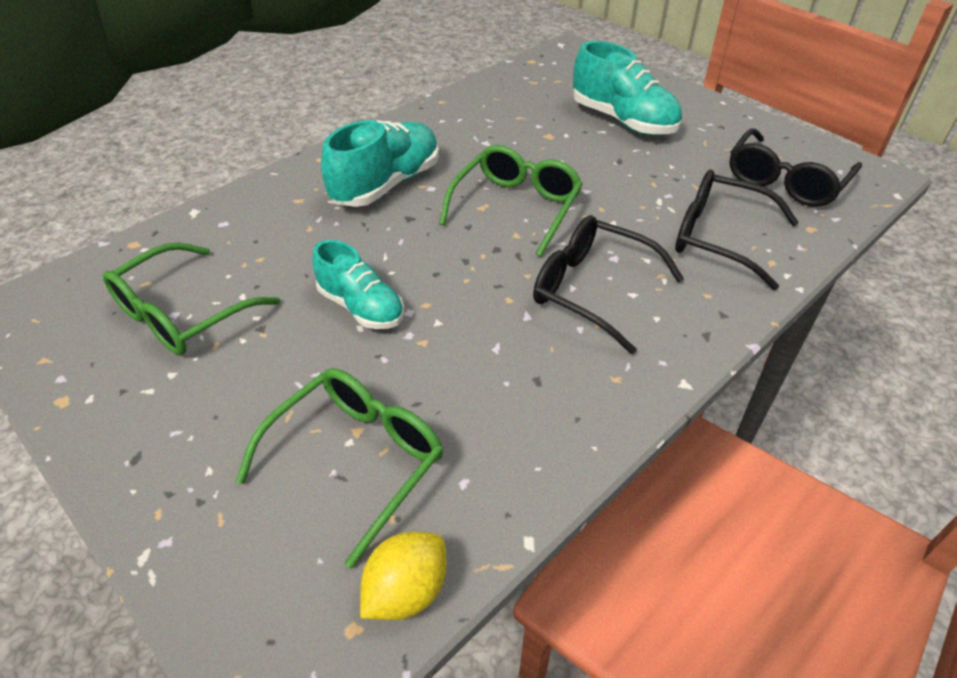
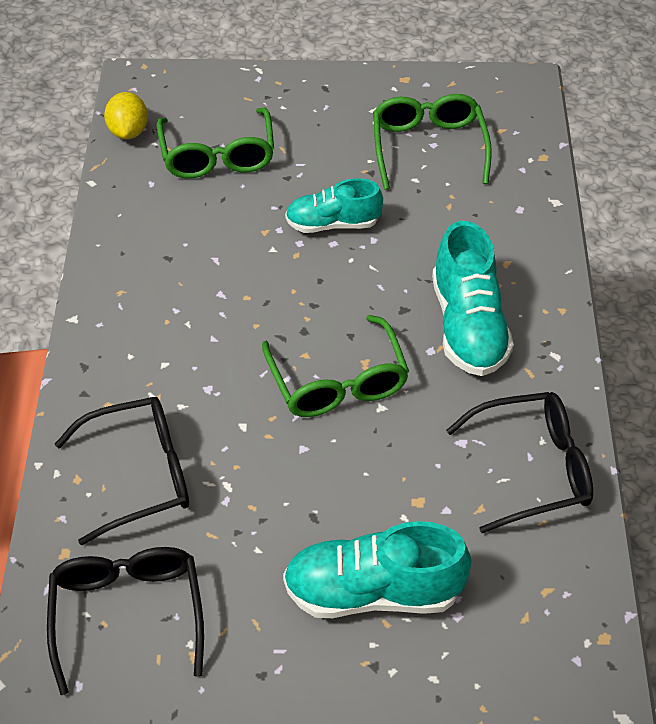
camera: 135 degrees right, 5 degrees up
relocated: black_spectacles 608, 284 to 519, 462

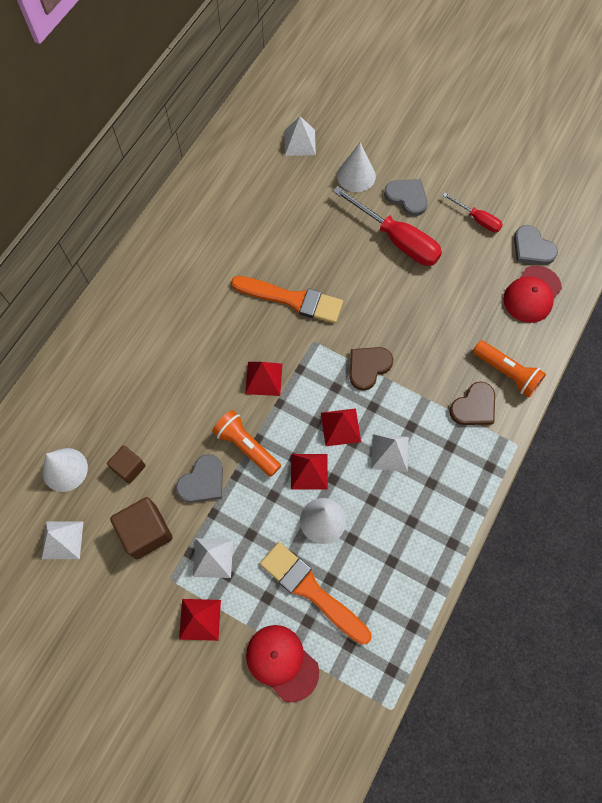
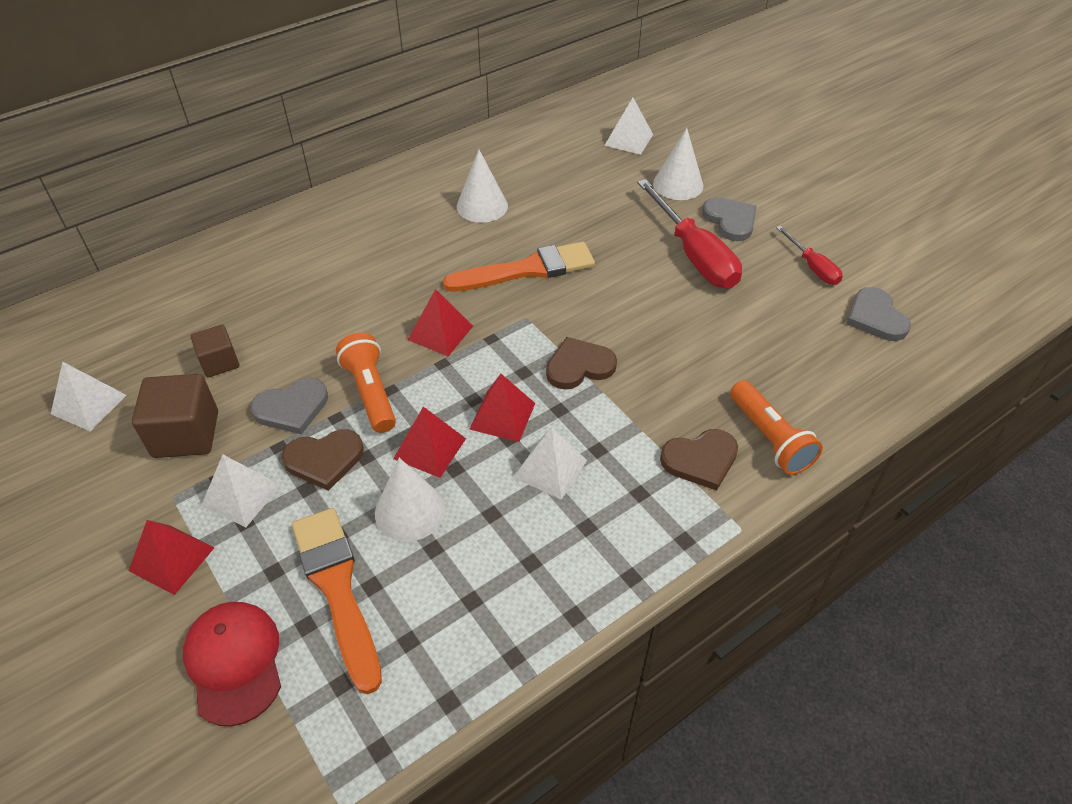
camera: 25 degrees right, 20 degrees down
missing: crimson_cap 532, 294
appeared: brown_heart_shape 323, 460
relocated: pure_white_cone 65, 470 to 482, 186
spun: orange-coloured_paintbrush 287, 300 = 519, 267 60 degrees counterclockwise

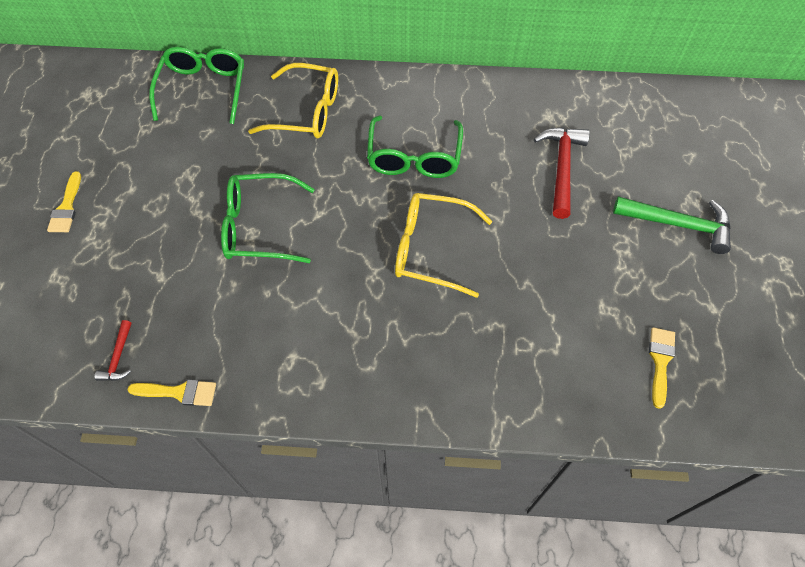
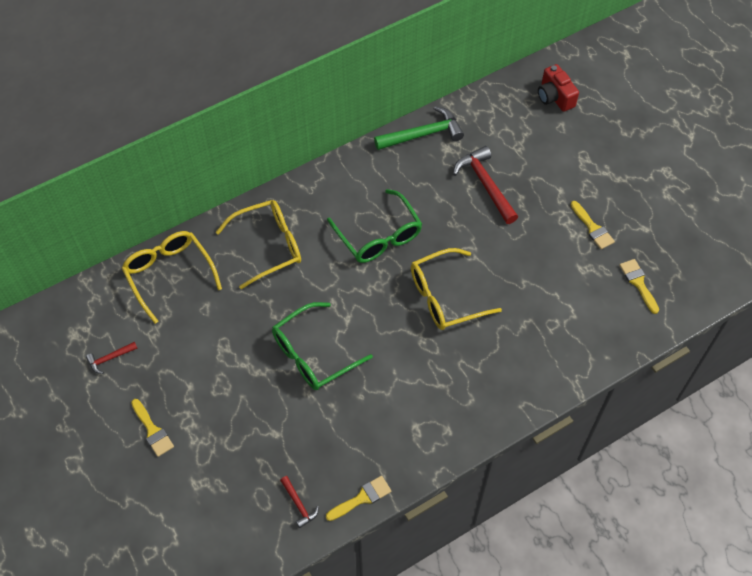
camera: 35 degrees left, 0 degrees up
appeared: crimson_hammer 112, 358; crimson_camera 558, 88; bright_yellow_paintbrush 593, 225
relocated: emerald_hammer 672, 225 to 419, 128
colour: emerald_spectacles 196, 85 to bright_yellow_spectacles 172, 277

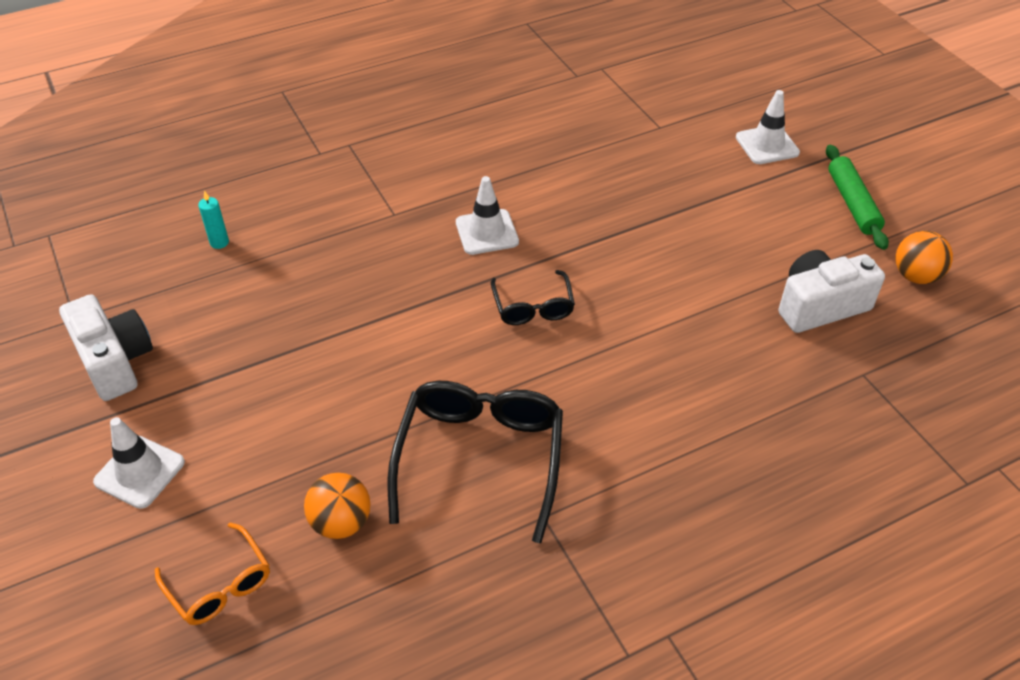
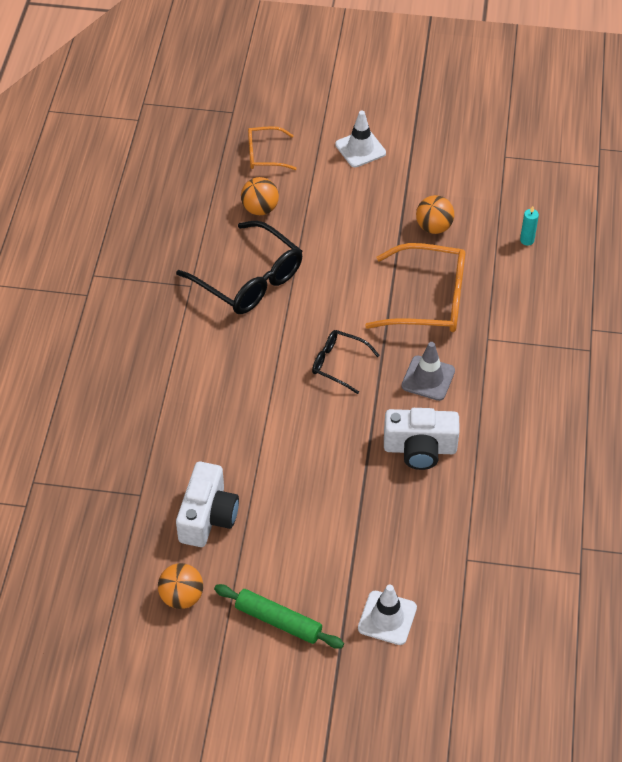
camera: 125 degrees right, 5 degrees up
appeared: orange-coloured_spectacles 415, 287; orange-coloured_sphere 435, 214
relocated: pure_white_camera 106, 347 to 422, 439
colour: pure_white_road_cone 487, 215 to grey_road_cone 428, 371

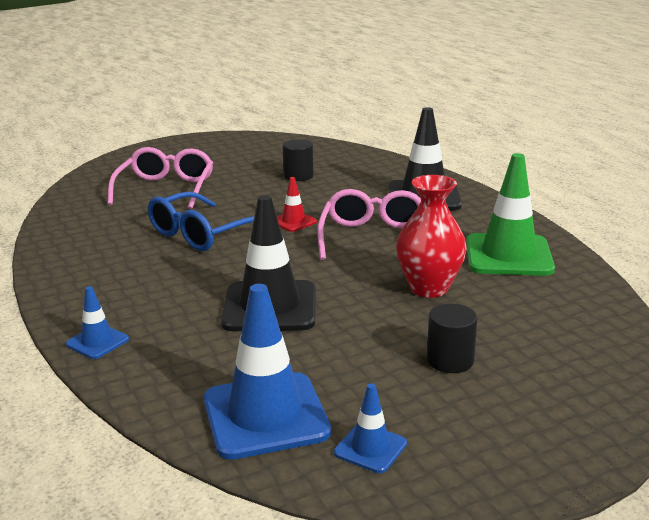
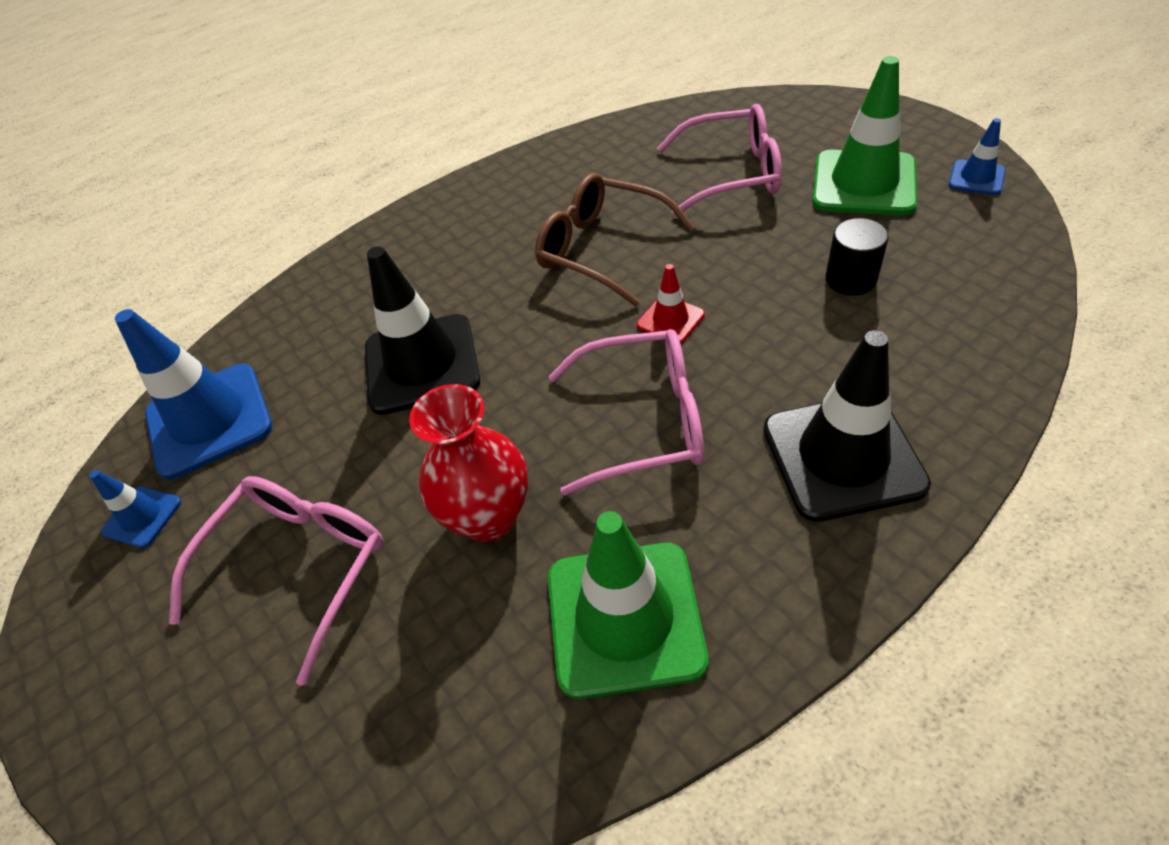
camera: 85 degrees right, 25 degrees up
appeared: emerald_road_cone 864, 136
relocated: cobalt_road_cone 97, 322 to 977, 156
exchanged: black_cylinder 452, 338 to pink_spectacles 276, 581
colour: cobalt_spectacles 201, 221 to brown_spectacles 615, 239

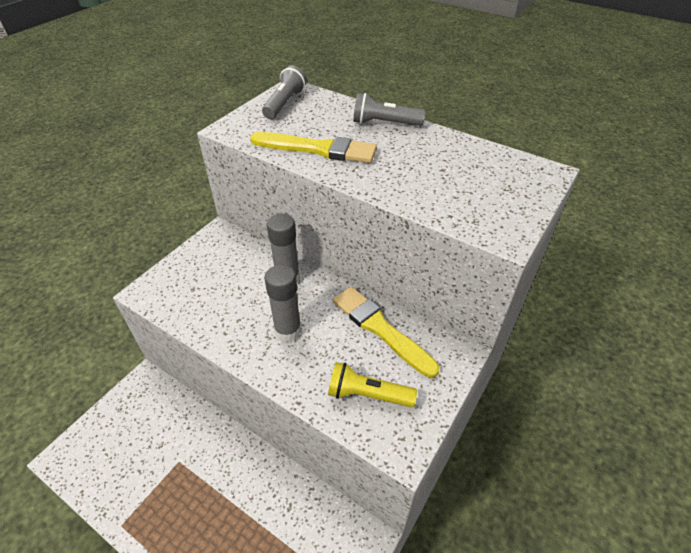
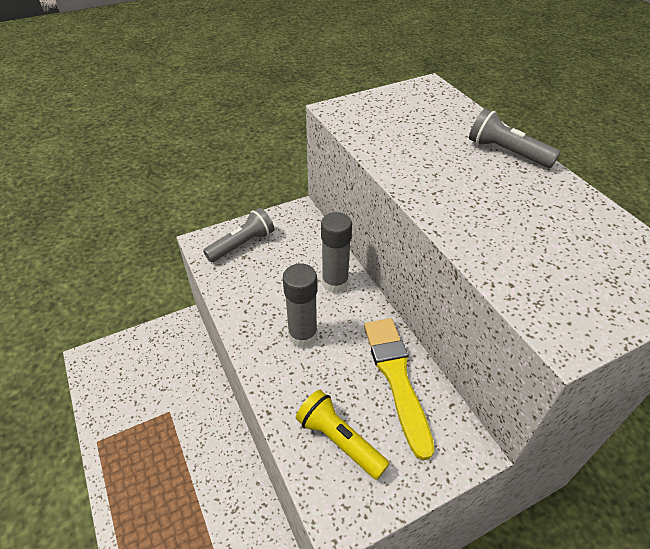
camera: 30 degrees right, 0 degrees up
missing: bright_yellow_paintbrush 313, 147
relocated: grey_flashlight 284, 92 to 238, 235

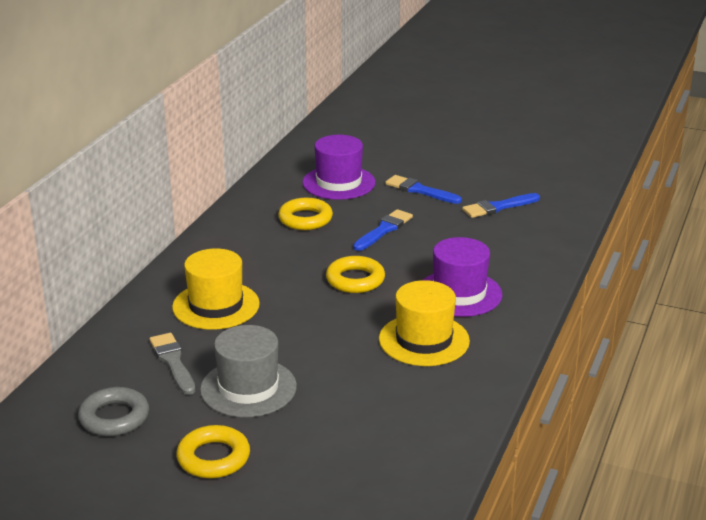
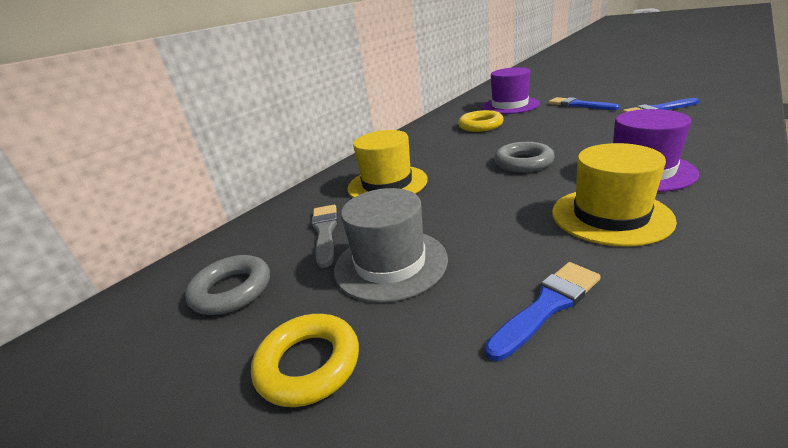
camera: 20 degrees right, 0 degrees up
relocated: cobalt_paintbrush 383, 230 to 543, 311
colour: bright_yellow_ring 355, 274 to grey_ring 524, 157

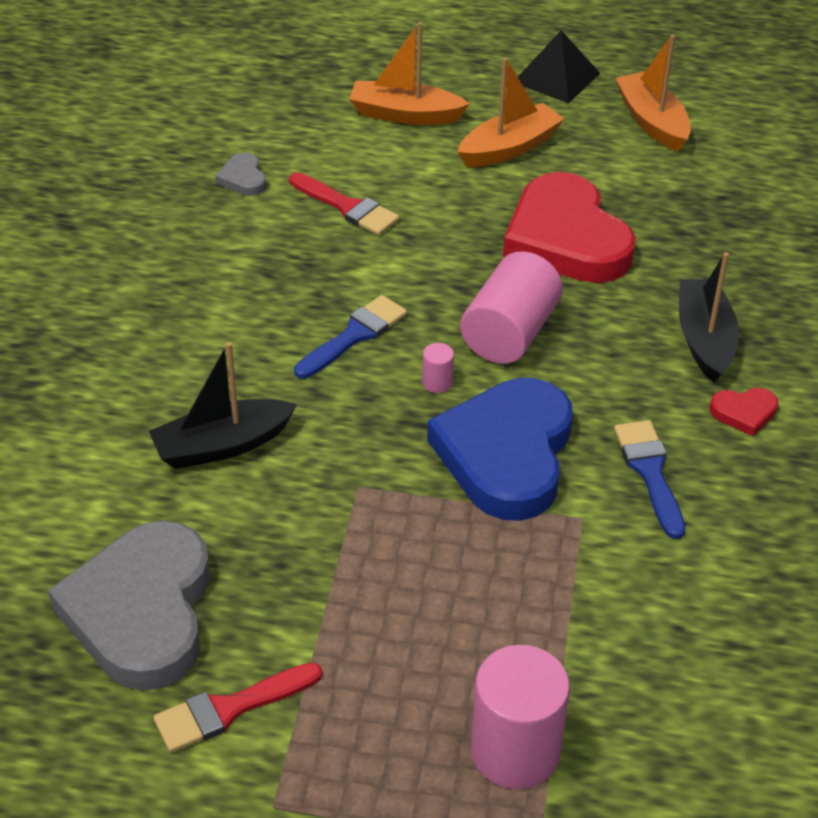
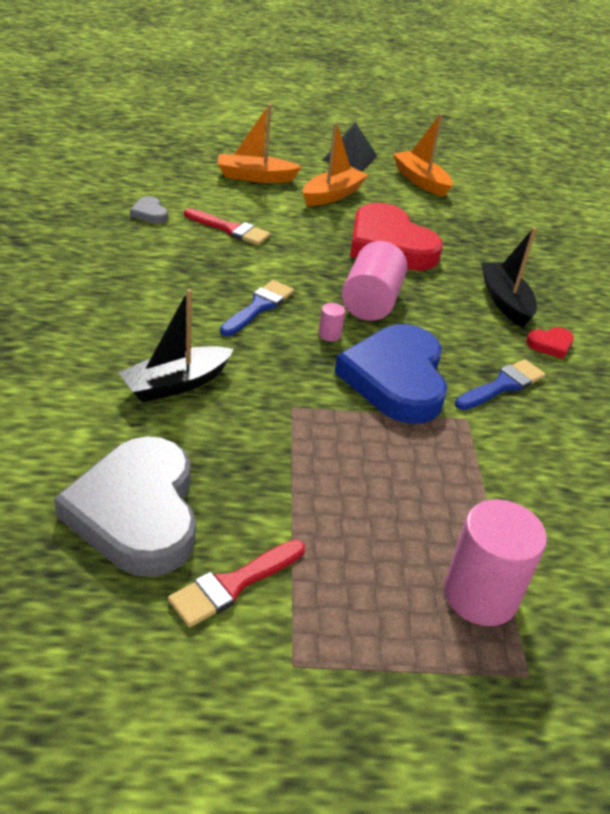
camera: 15 degrees left, 5 degrees down
spun: cobalt_paintbrush 649, 479 = 500, 384 75 degrees clockwise

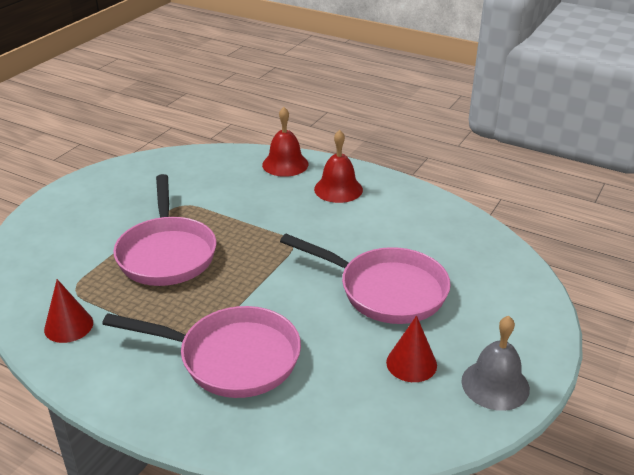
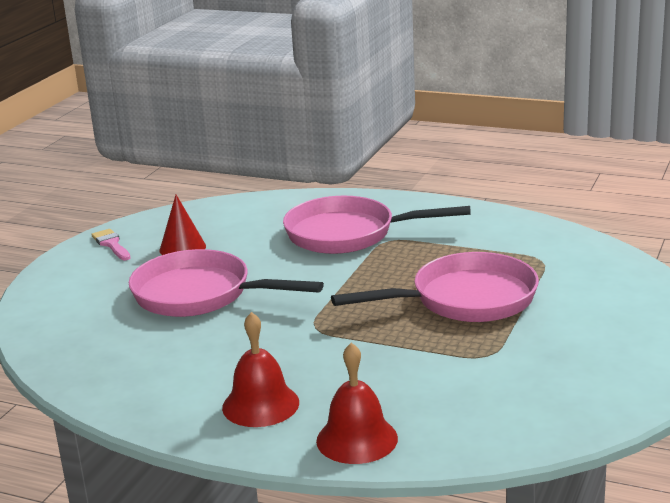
camera: 175 degrees right, 10 degrees down
missing: crimson_cone 68, 311
exchanged: grey_school_bell 495, 363 to pink_paintbrush 111, 244
spun: pink_pan 164, 230 = 435, 287 90 degrees clockwise

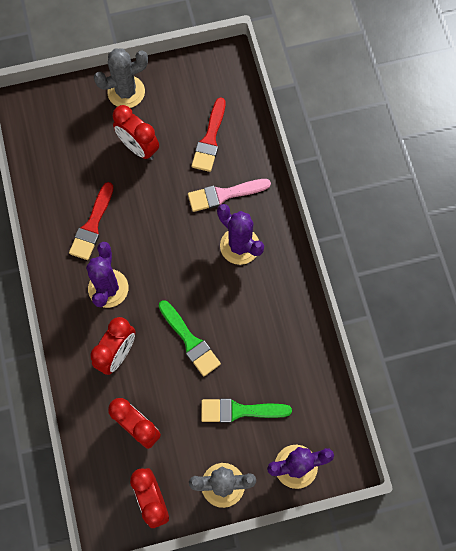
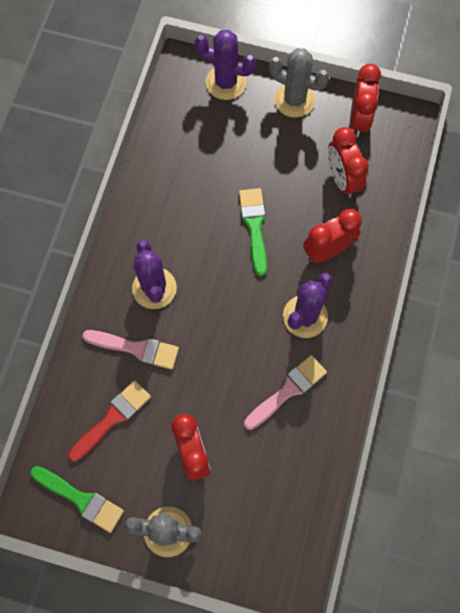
camera: 150 degrees left, 0 degrees up
relocated: emerald_paintbrush 246, 411 to 77, 499
colour: crimson_paintbrush 91, 221 to pink_paintbrush 285, 392

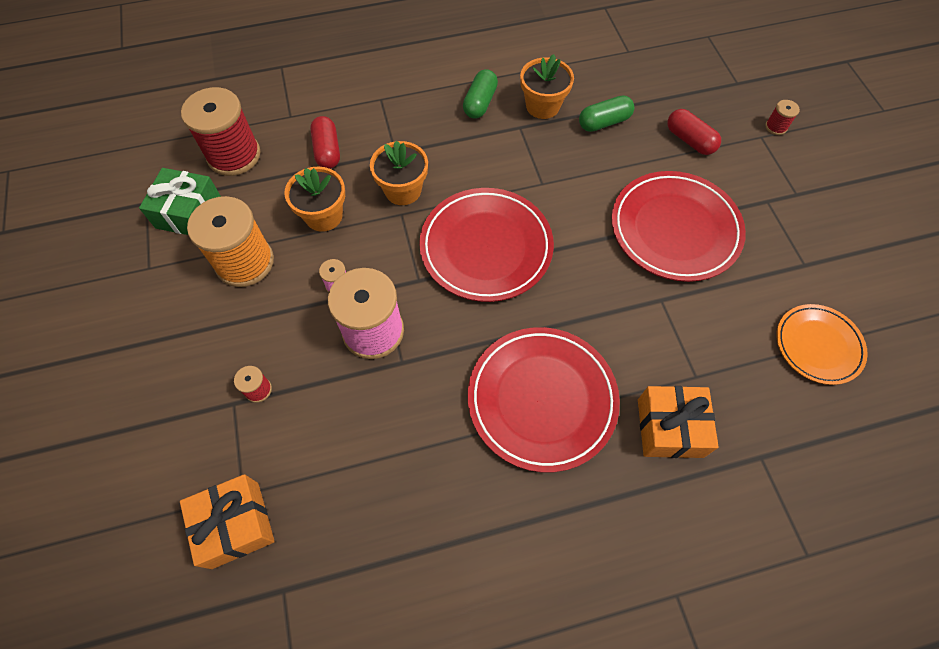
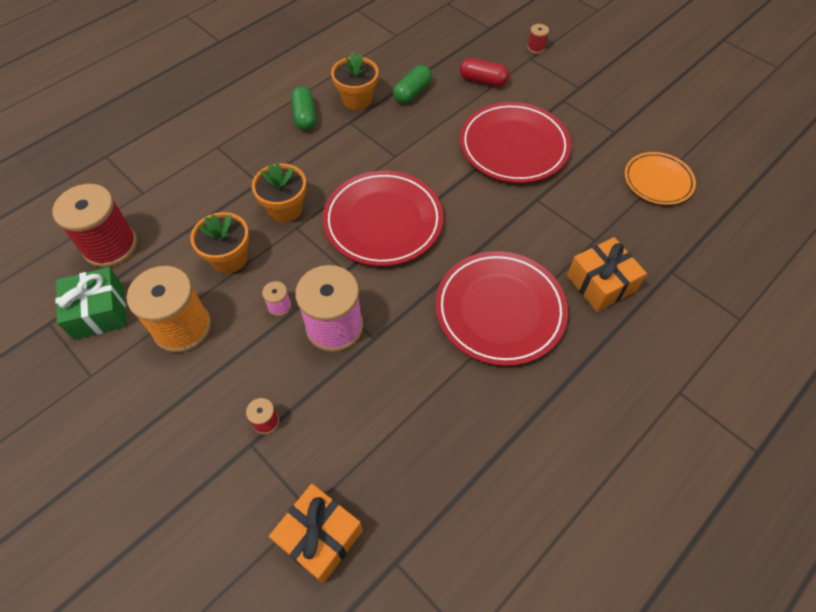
camera: 30 degrees left, 5 degrees down
missing: crimson_capsule 325, 142

